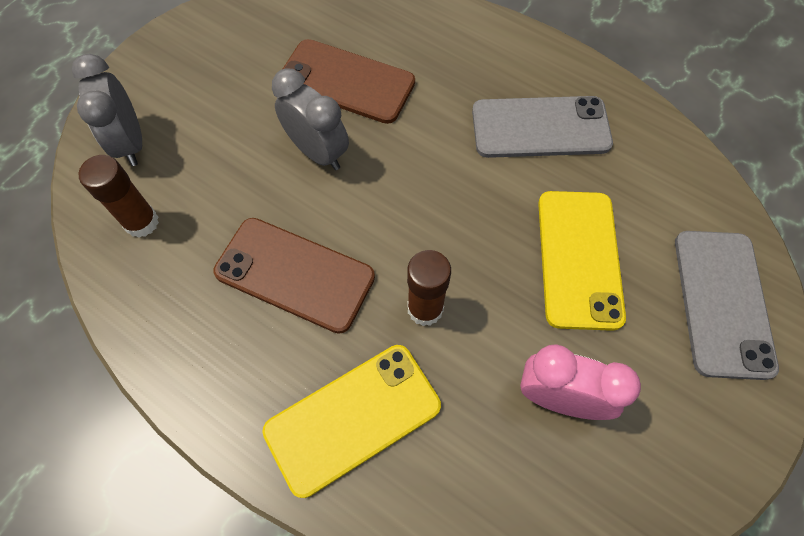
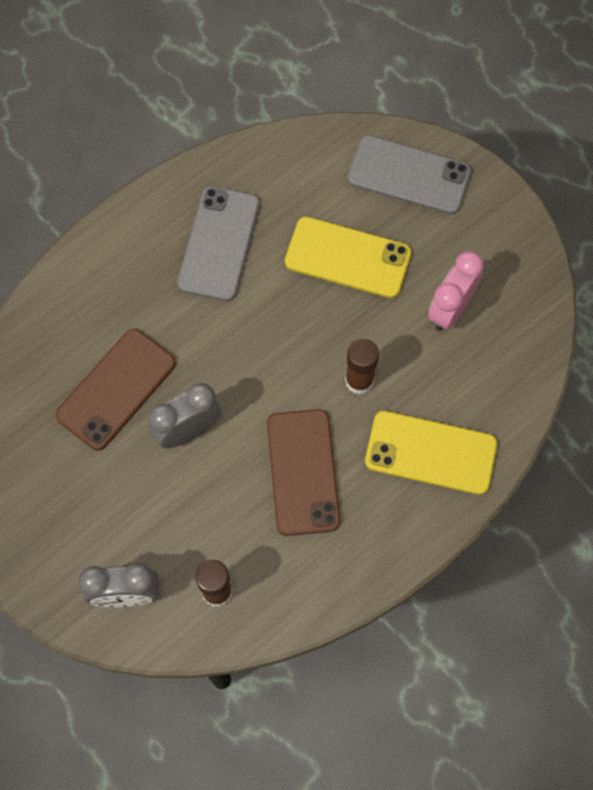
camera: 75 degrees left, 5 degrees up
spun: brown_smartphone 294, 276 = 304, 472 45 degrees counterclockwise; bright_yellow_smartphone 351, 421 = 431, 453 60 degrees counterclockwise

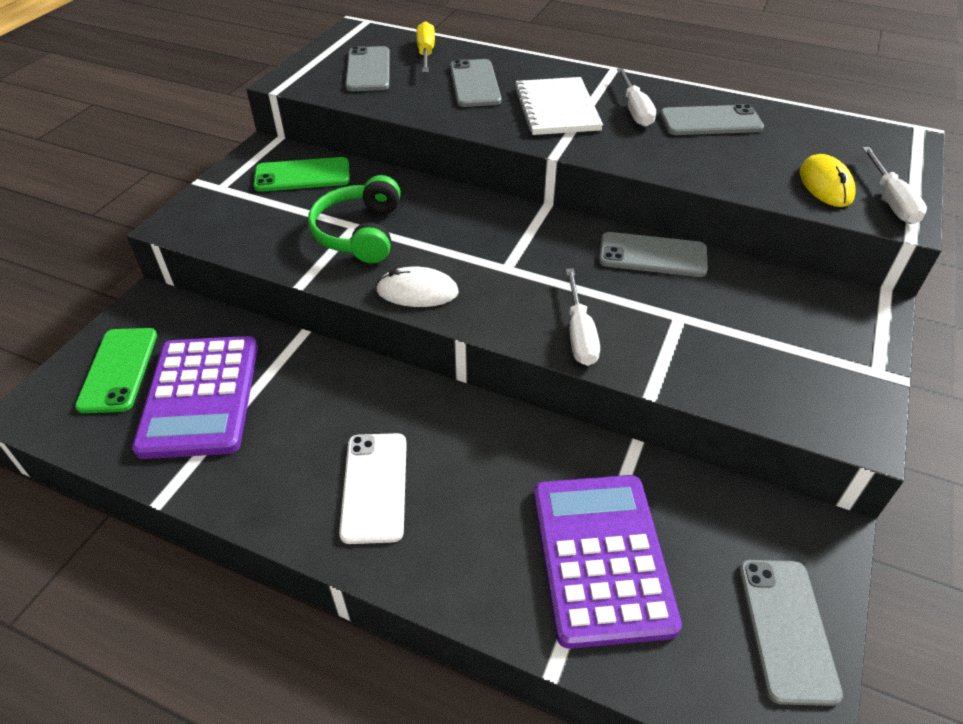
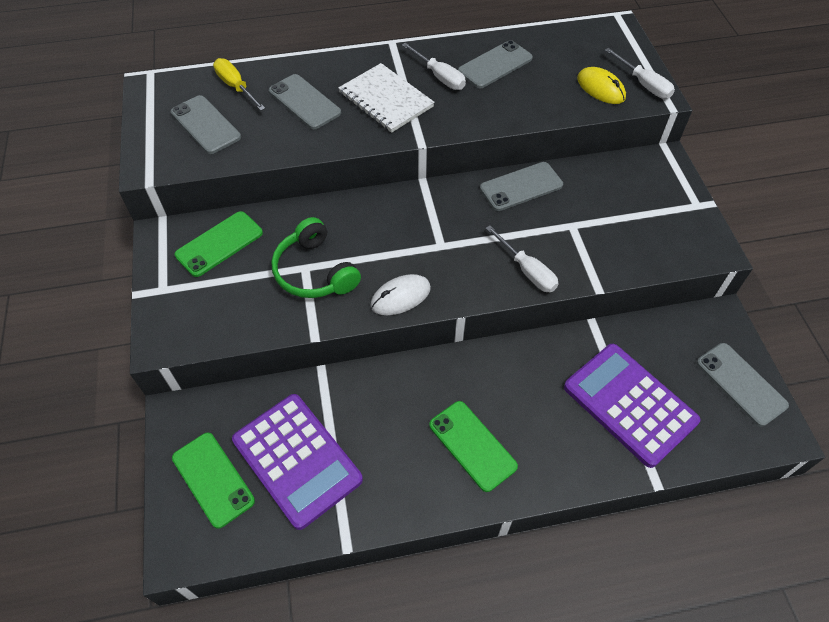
camera: 35 degrees left, 10 degrees up
colour: pure_white_smartphone 373, 488 to emerald_smartphone 473, 446

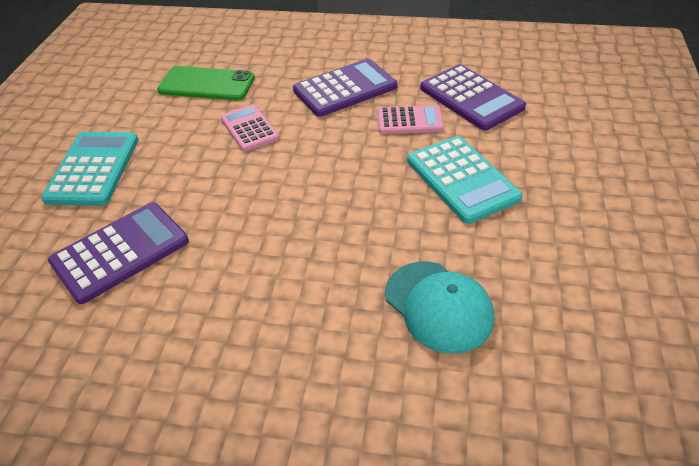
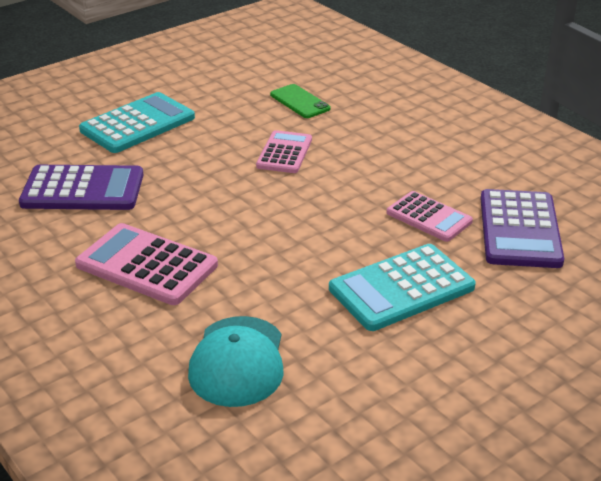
camera: 40 degrees right, 10 degrees down
missing: violet_adding_machine 345, 88
appeared: pink_adding_machine 146, 264
spun: aqua_adding_machine 465, 180 = 402, 287 45 degrees clockwise
size: emerald_smartphone 206, 83 = 300, 101 x0.65

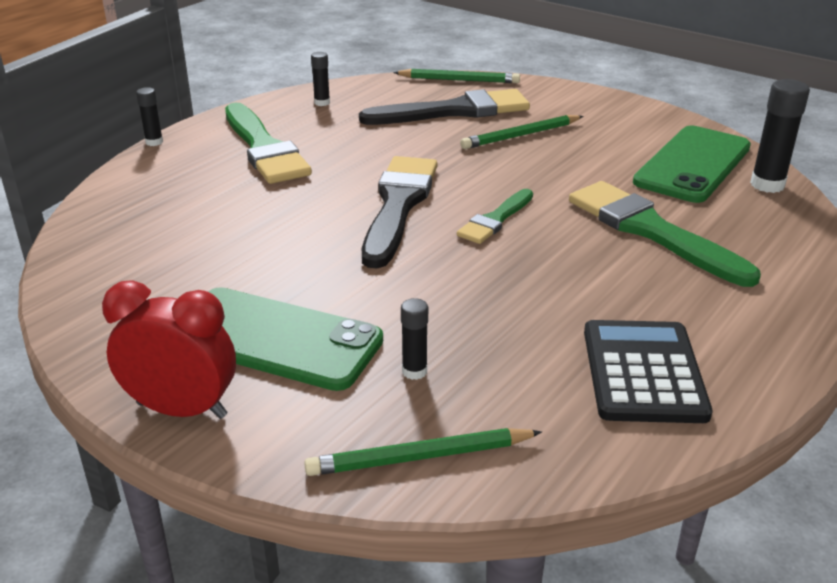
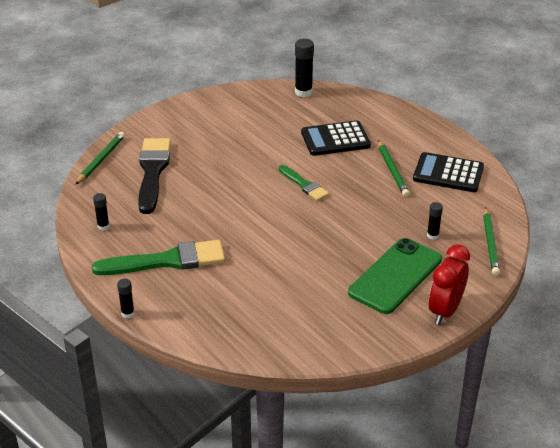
camera: 75 degrees left, 5 degrees up
missing: black_paintbrush 399, 212; emerald_smartphone 692, 164
relocated: emerald_wooden_pencil 521, 132 to 394, 168
exchanged: emerald_paintbrush 665, 234 to black_adding_machine 336, 138

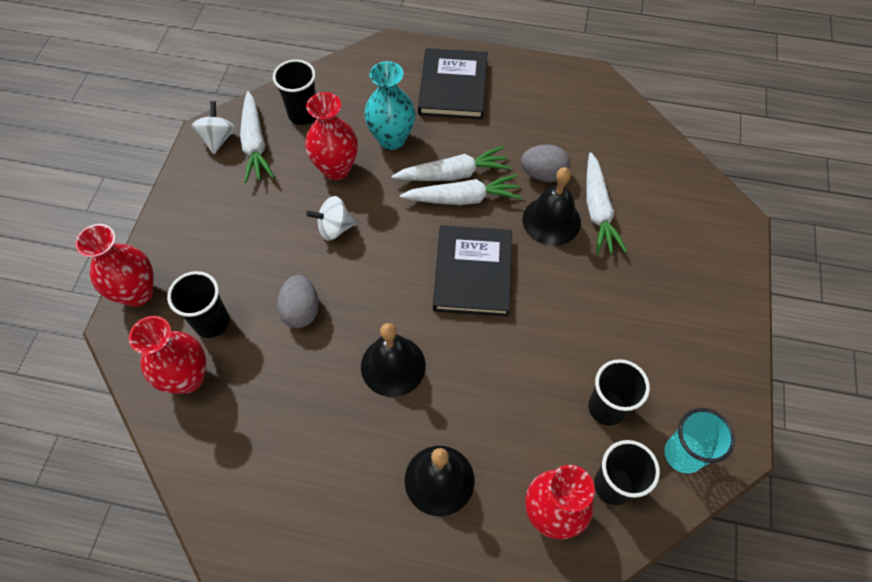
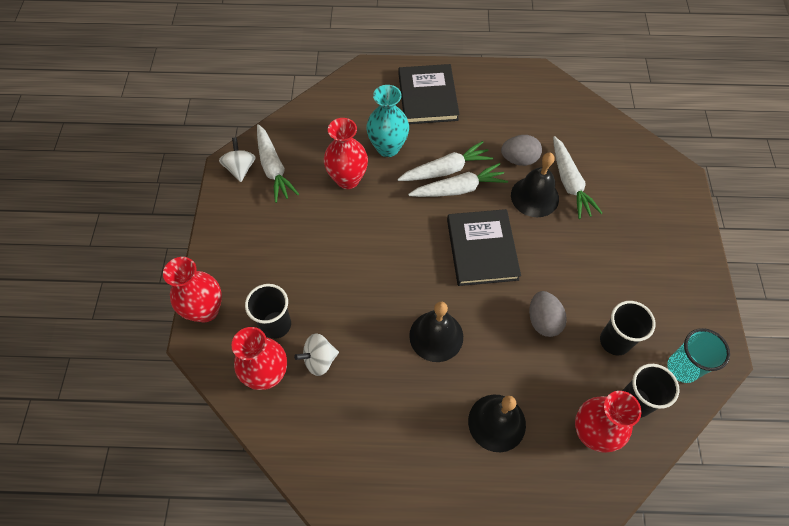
camera: 10 degrees left, 0 degrees up
missing: black_tumbler 294, 92
relocated: pure_white_whirligig 331, 218 to 316, 354; grey_egg_shape 298, 301 to 548, 314

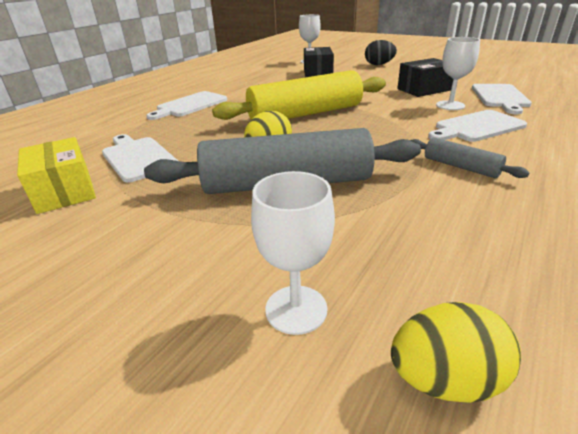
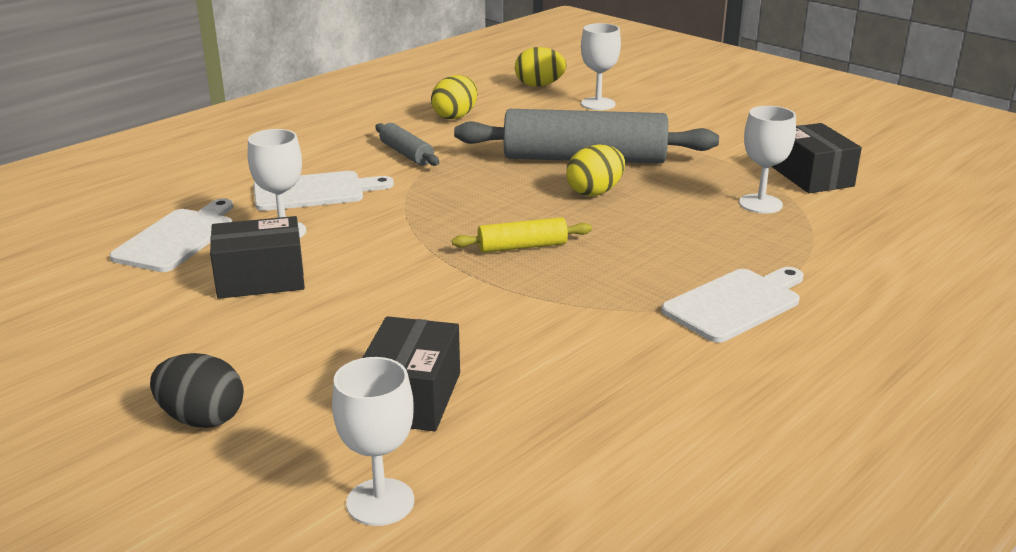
camera: 170 degrees left, 5 degrees down
appeared: bright_yellow_egg_shape 454, 97
exchanged: pure_white_bread_board 140, 158 to pure_white_chalice 767, 160
colour: bright_yellow_box 56, 175 to black_box 817, 158
size: bright_yellow_dough_roller 299, 95 = 522, 235 x0.46

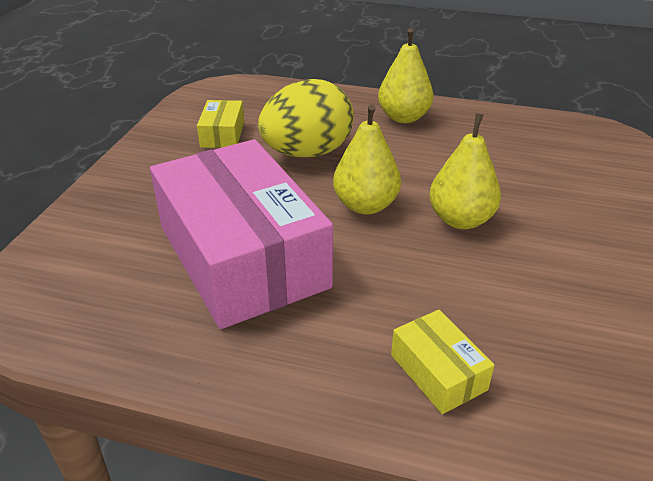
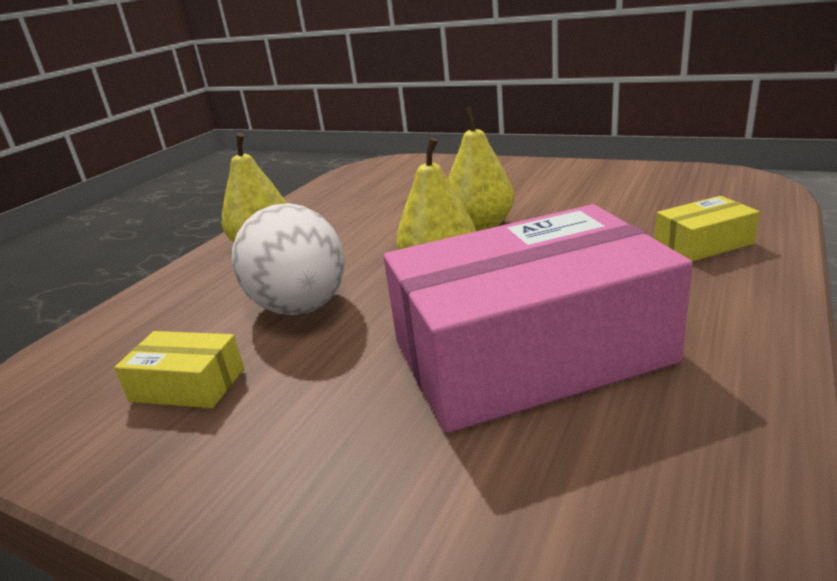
camera: 75 degrees left, 10 degrees down
colour: bright_yellow_egg_shape 306, 118 to pure_white_egg_shape 288, 259

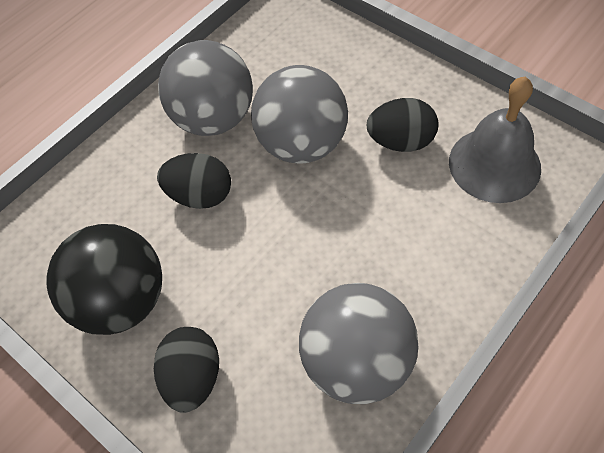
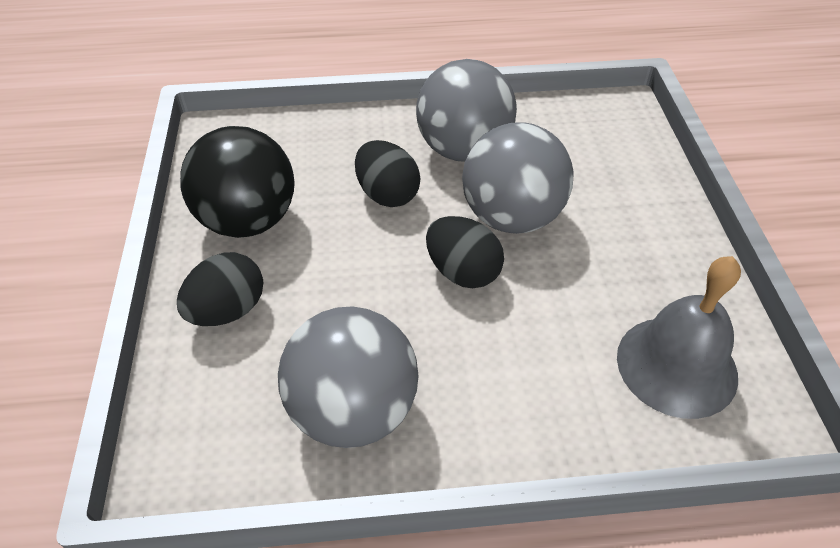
camera: 40 degrees right, 10 degrees down
relocated: black_egg_shape 402, 125 to 465, 252

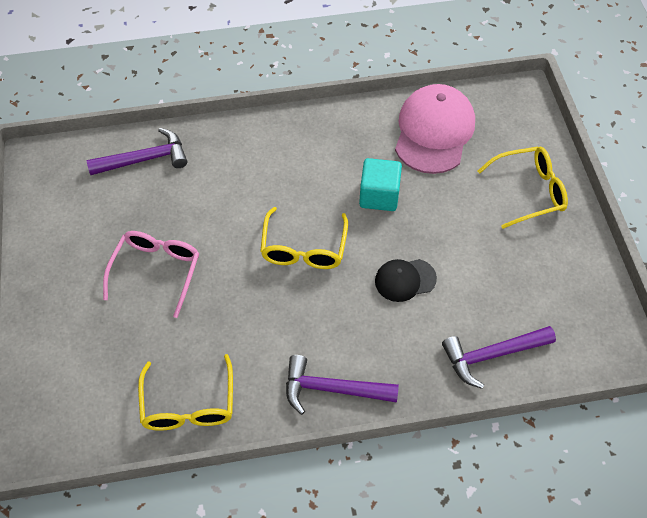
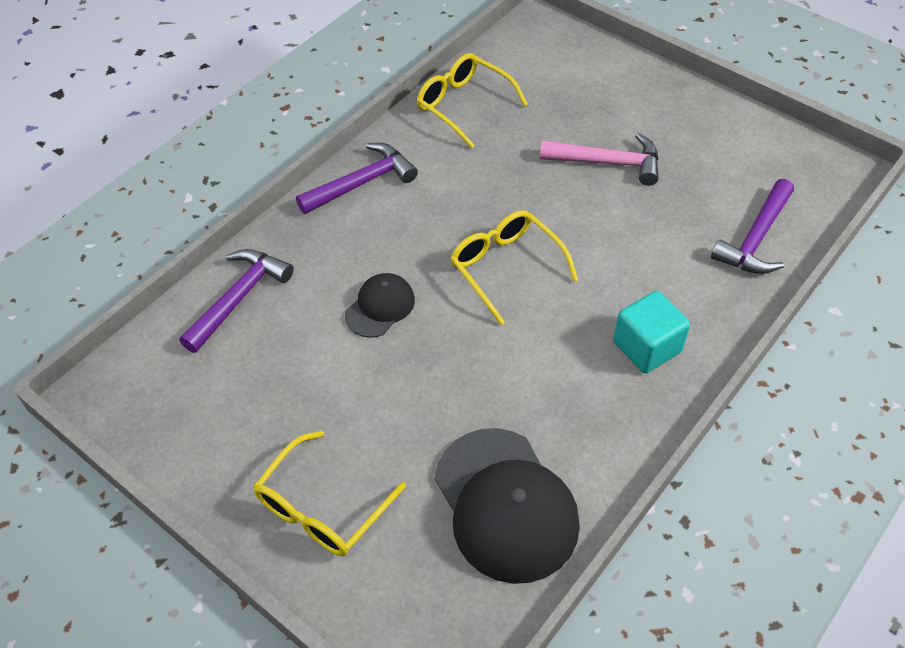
camera: 140 degrees right, 5 degrees down
relocated: aqua_block 380, 184 to 651, 332
exchanged: pink_spectacles 151, 274 to pink_hammer 599, 159
colour: pink_cap 435, 129 to black_cap 507, 506

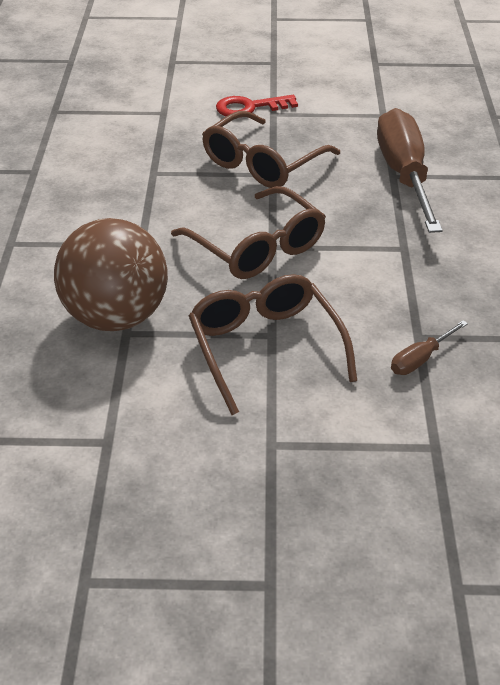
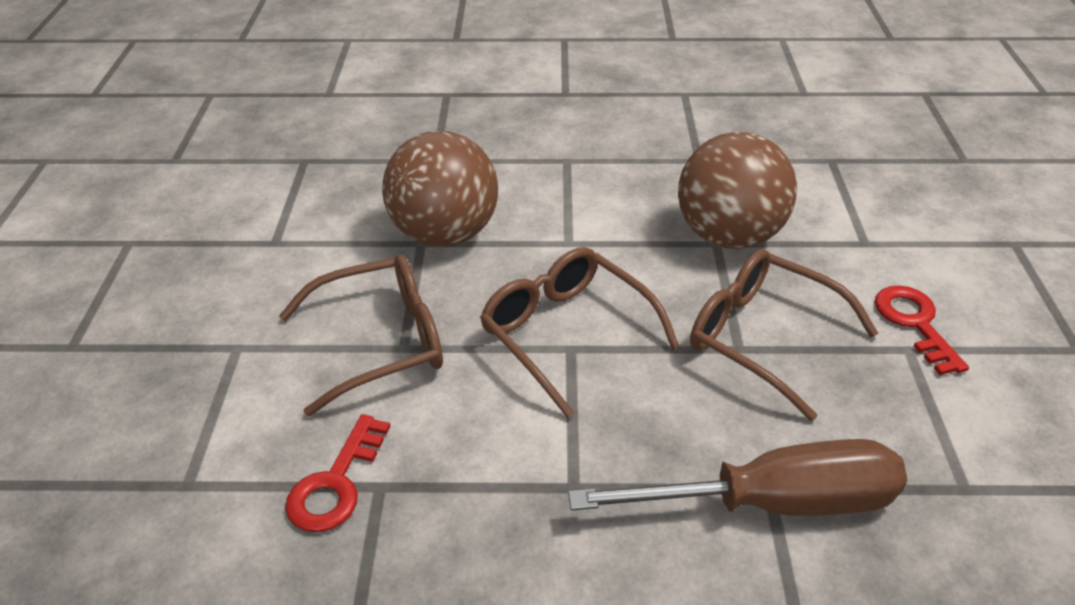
camera: 90 degrees right, 0 degrees up
appeared: brown_sphere 737, 190
exchanged: brown_flat_screwdriver 429, 347 to crimson_key 337, 473
spun: brown_spectacles 248, 232 = 580, 332 90 degrees clockwise

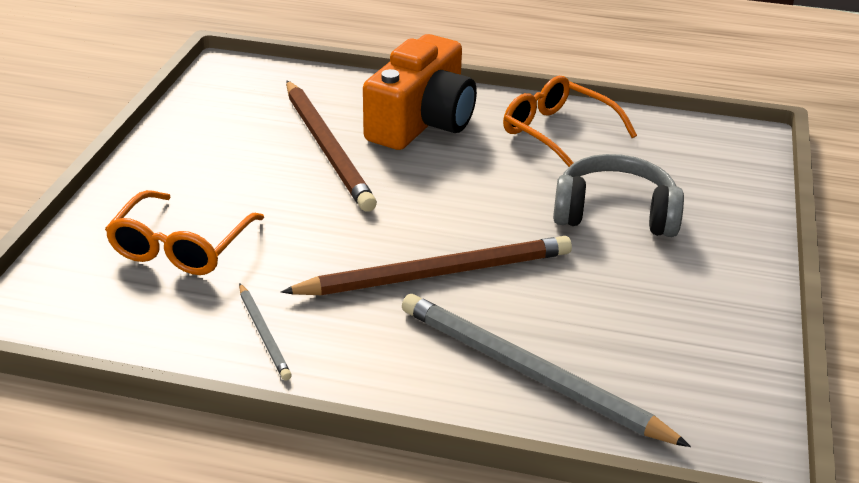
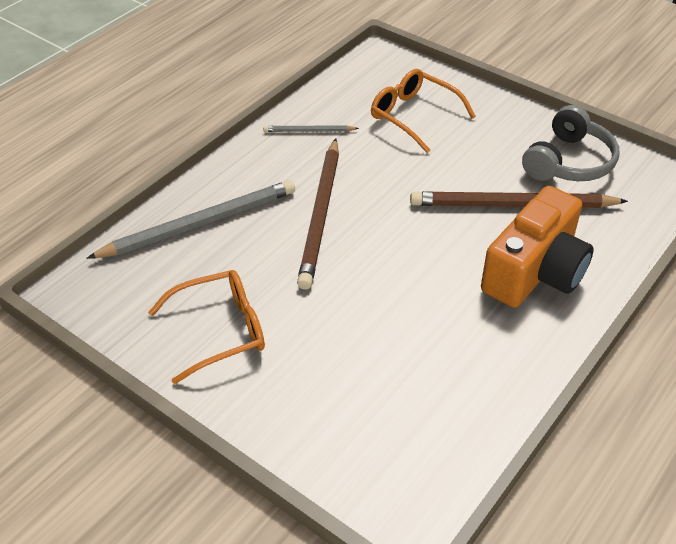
camera: 115 degrees right, 10 degrees up
relocated: orange-coloured_spectacles 570, 121 to 206, 327; grey_headset 618, 195 to 570, 143
spun: orange-coloured_camera 420, 92 = 537, 247 105 degrees counterclockwise

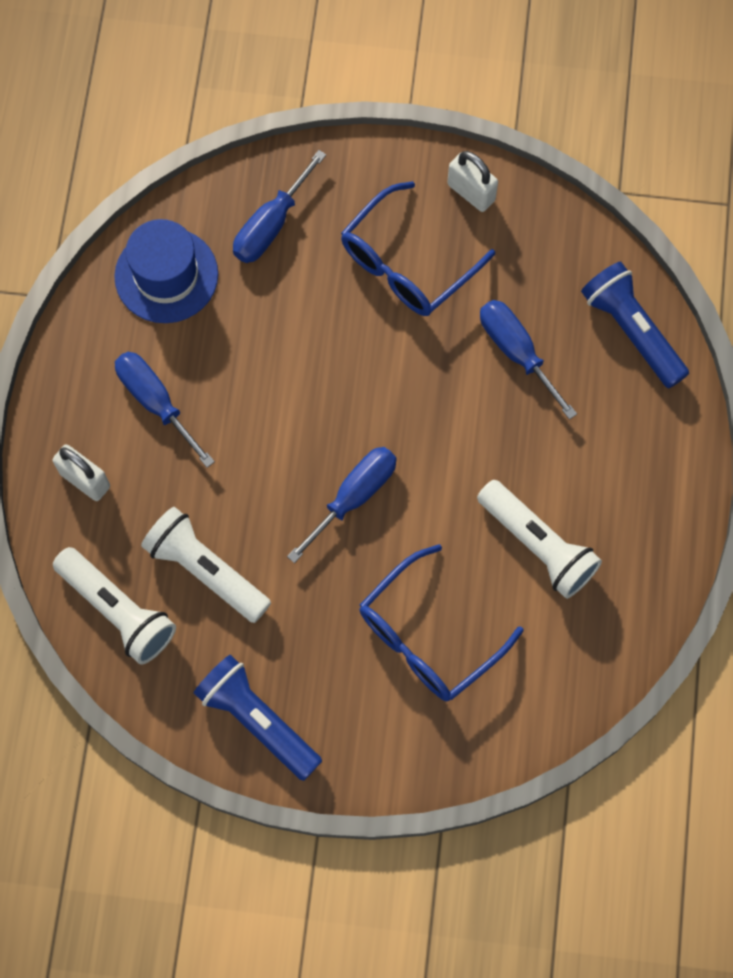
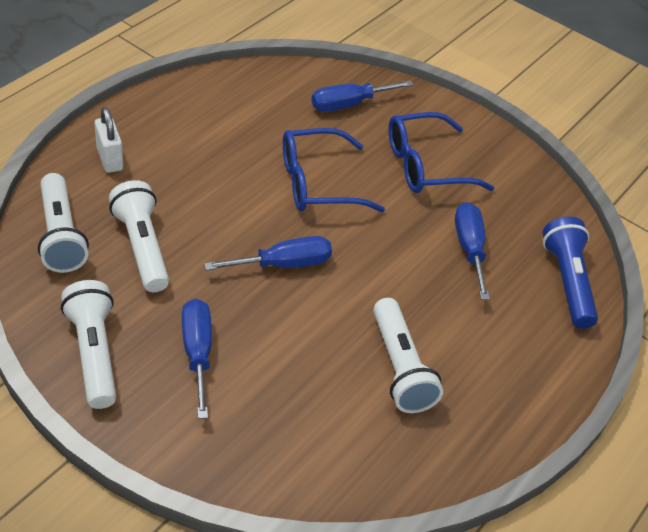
camera: 25 degrees right, 25 degrees down
missing: cobalt_top_hat 166, 271; pure_white_padlock 472, 181
relocated: cobalt_flat_screwdriver 165, 410 to 197, 359; cobalt_spectacles 441, 622 to 334, 170
colour: cobalt_flashlight 258, 718 to pure_white_flashlight 88, 344

